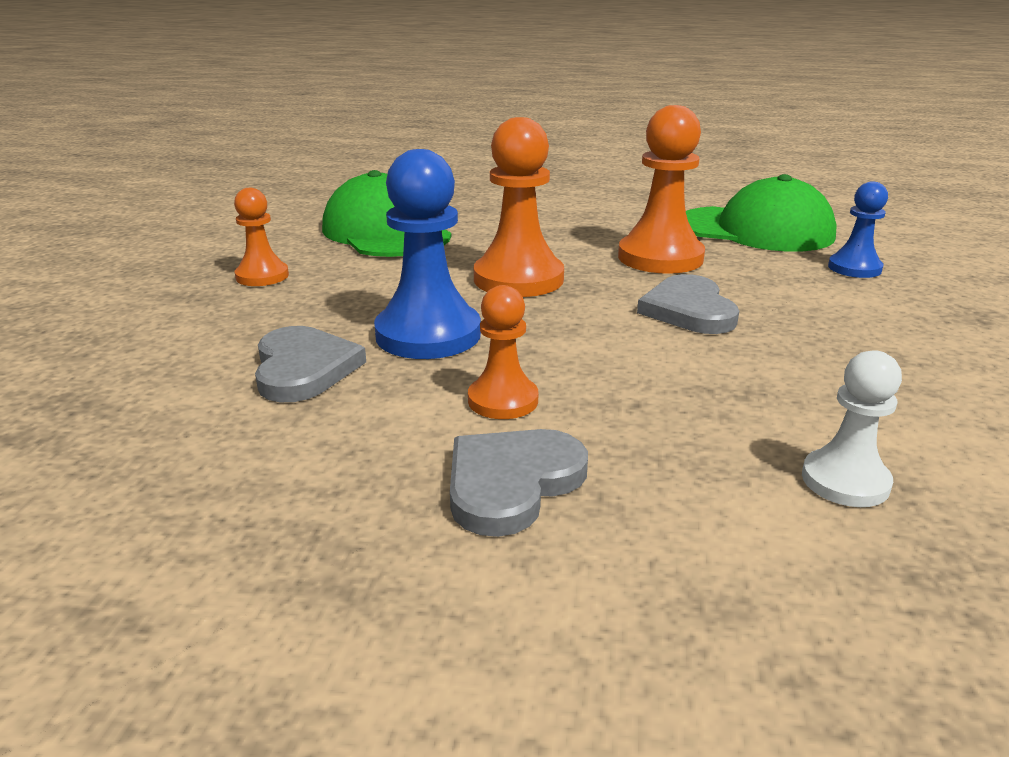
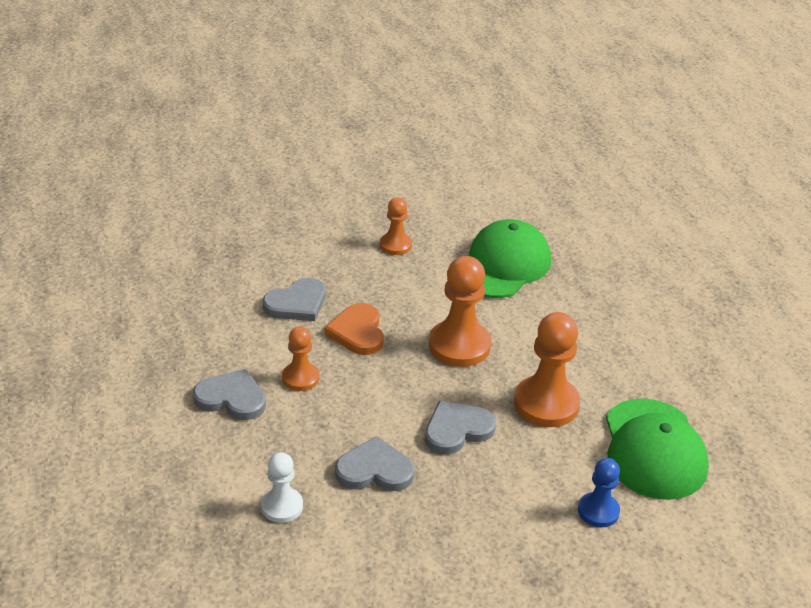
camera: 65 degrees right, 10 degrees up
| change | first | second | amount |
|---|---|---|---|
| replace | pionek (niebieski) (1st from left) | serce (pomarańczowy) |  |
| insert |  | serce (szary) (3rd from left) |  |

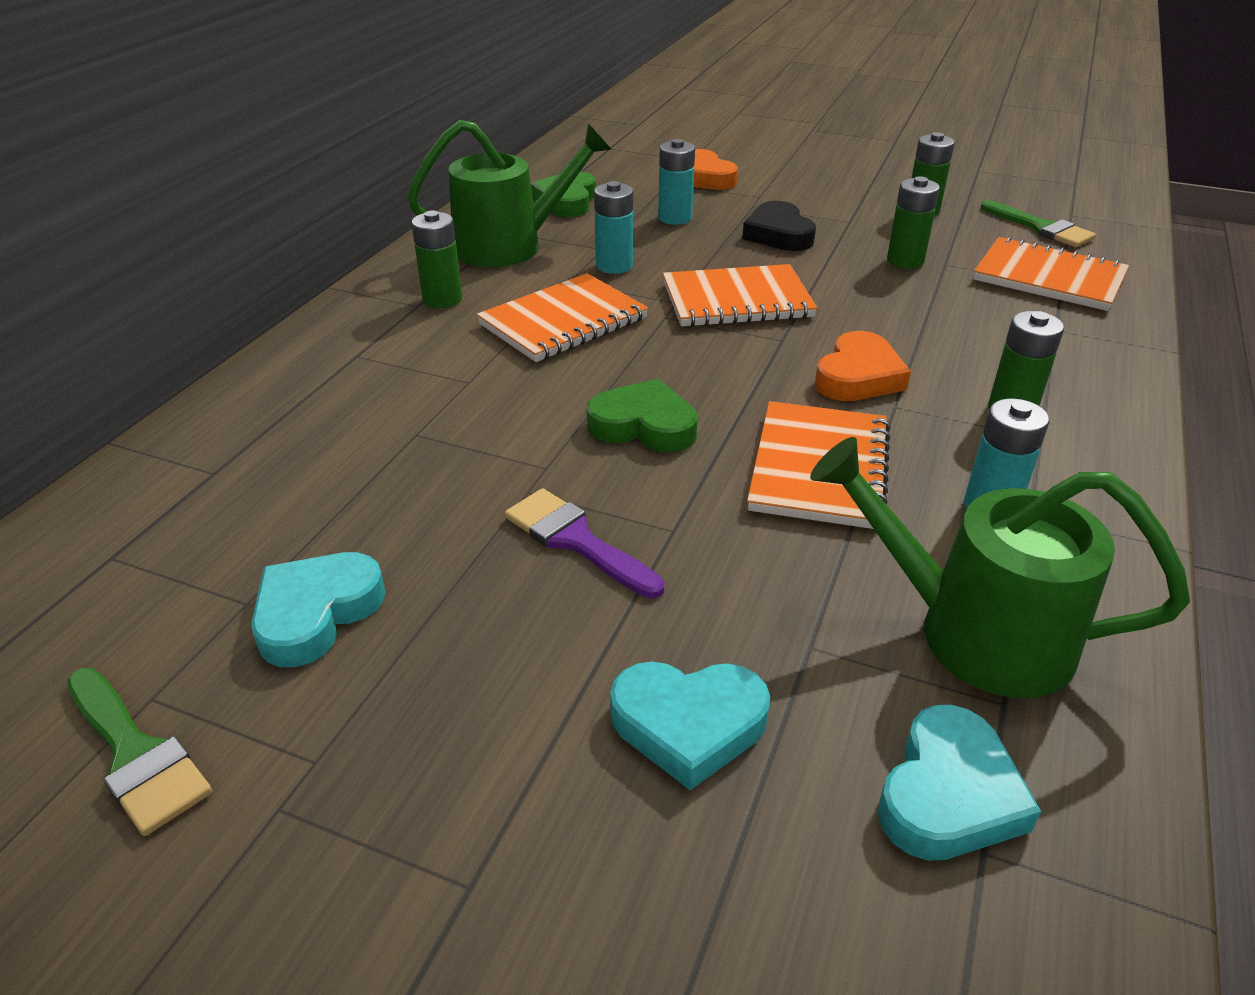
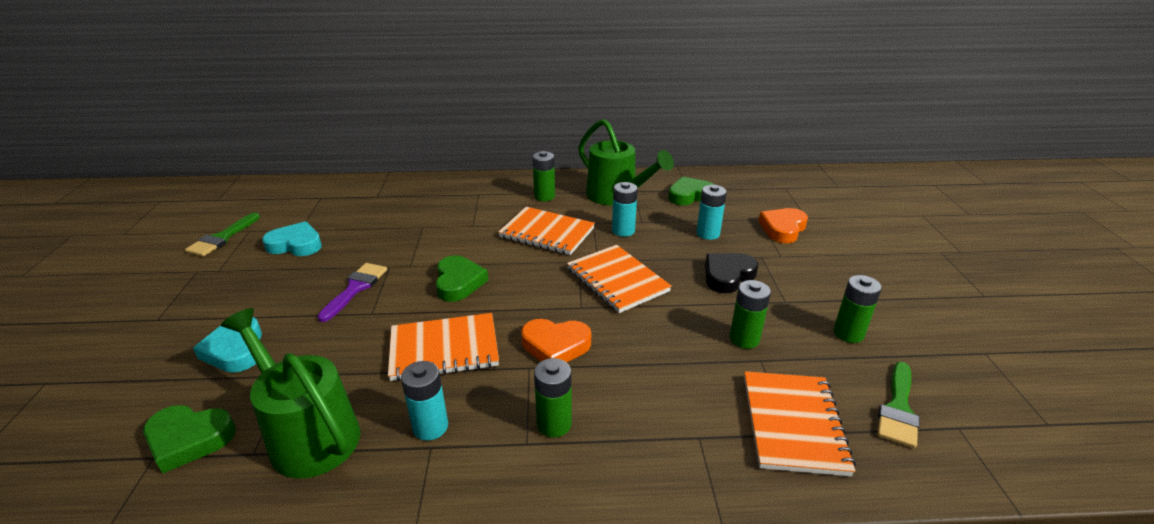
camera: 65 degrees right, 5 degrees down
| change | first | second | amount |
|---|---|---|---|
| recolor | serce (turkusowy) (3rd from left) | serce (zielony) (1st from left) |  |
| rotate | konewka (zielony) (2nd from left in the first image) | konewka (zielony) (1st from left) | 45 degrees counterclockwise |

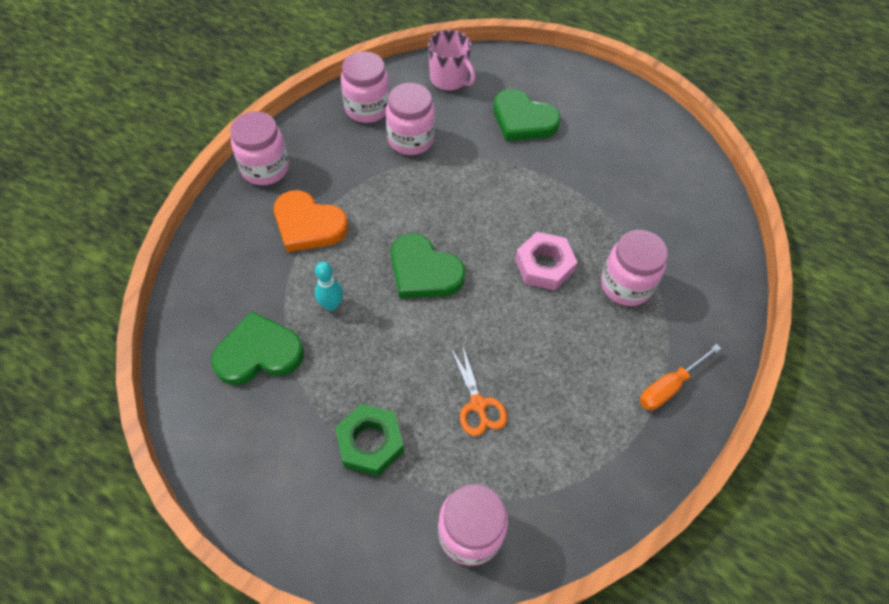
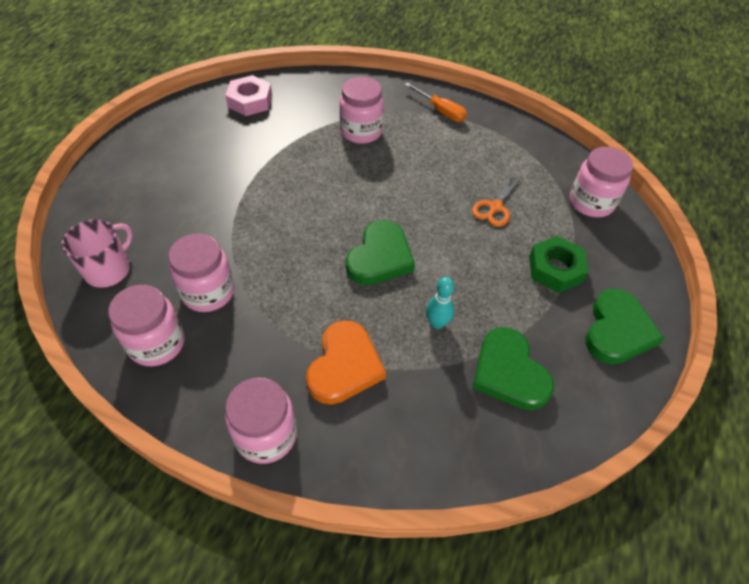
camera: 100 degrees left, 5 degrees down
| change | first | second | amount |
|---|---|---|---|
| move | nakrętka (różowy) |  |  |
| rotate | nożyczki (pomarańczowy) |  | 150 degrees clockwise |
| move | serce (zielony) (3rd from left) |  |  |

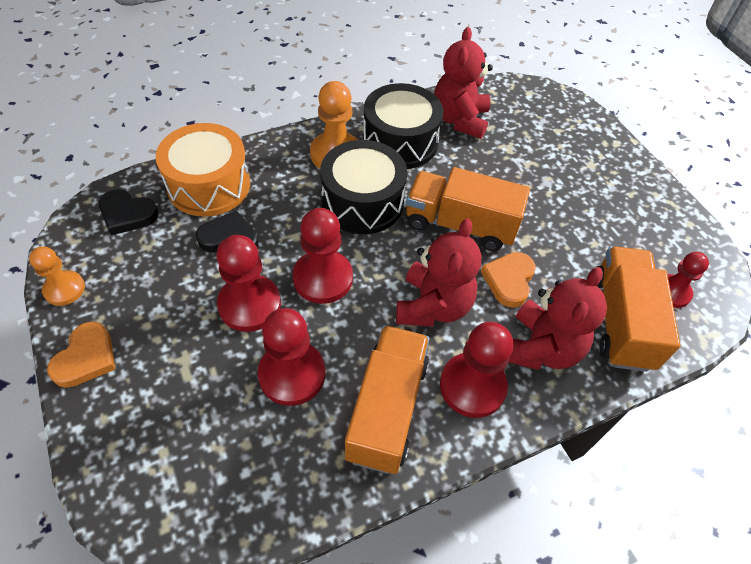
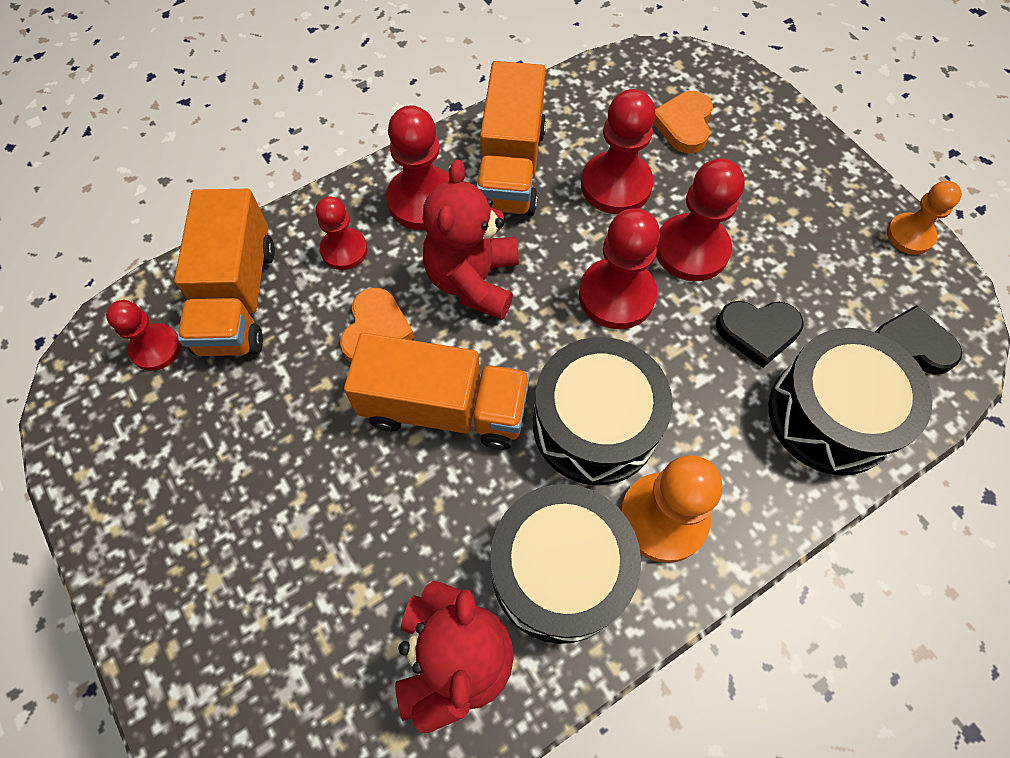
camera: 175 degrees right, 10 degrees up
| change | first | second | amount |
|---|---|---|---|
| replace | miś (czerwony) (3rd from left) | pionek (czerwony) (2nd from left) |  |
| move | serce (pomarańczowy) (1st from left in the first image) | serce (pomarańczowy) (2nd from left) |  |
| recolor | bęben (pomarańczowy) | bęben (czarny) (3rd from left) |  |

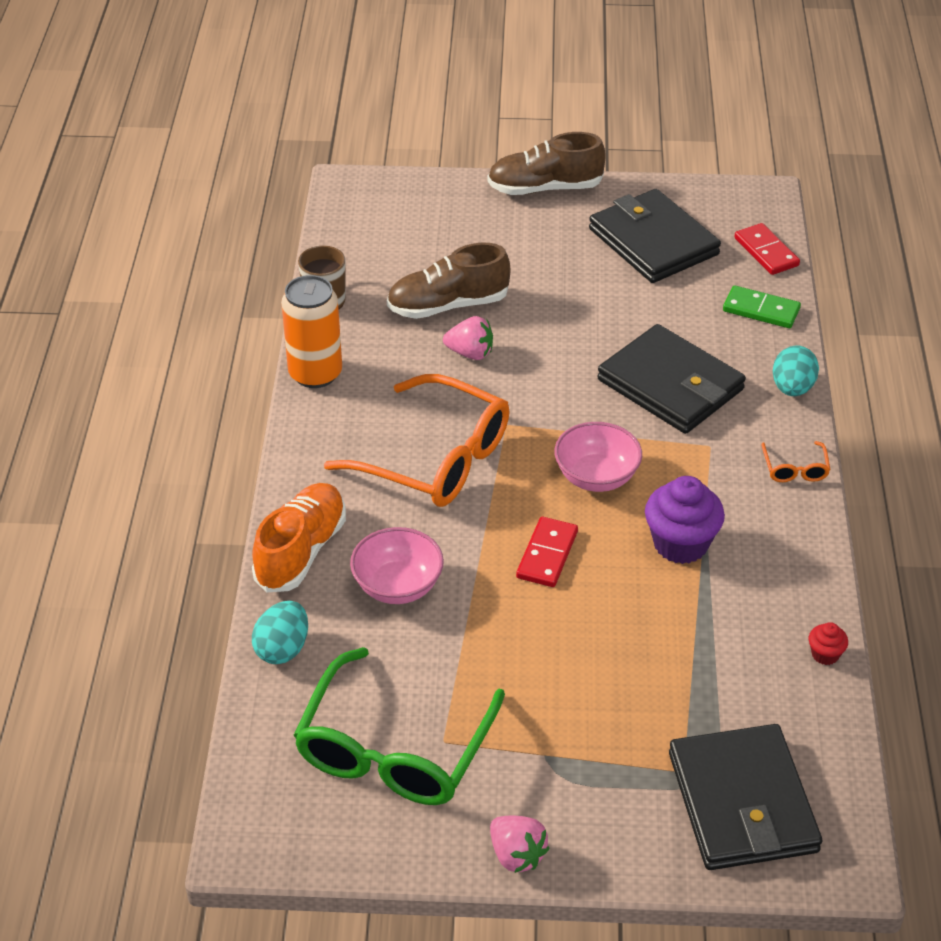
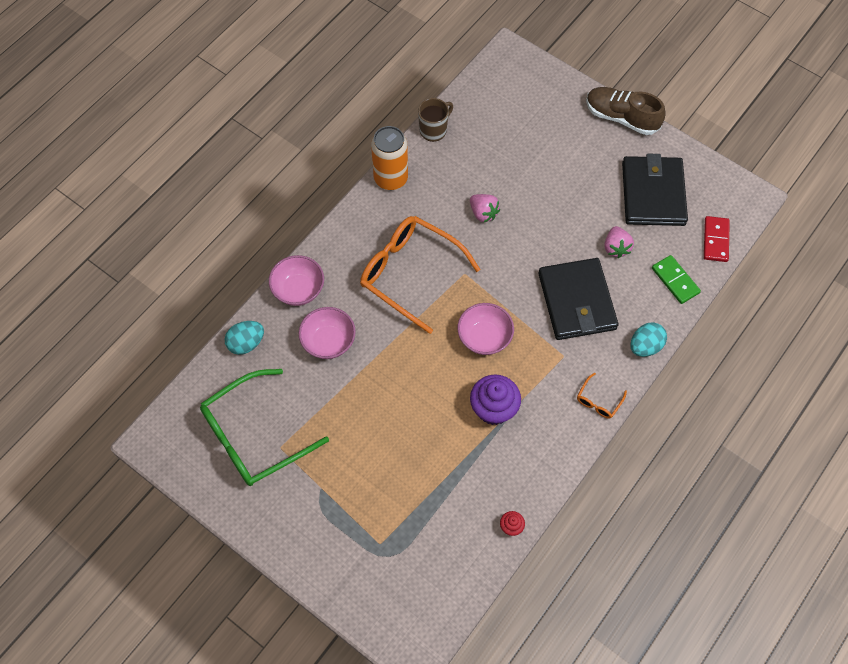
camera: 35 degrees right, 20 degrees up
| change | first | second | amount |
|---|---|---|---|
| replace | but (pomarańczowy) | miska (różowy) (1st from left) |  |
| rotate | okulary (pomarańczowy) (1st from left) |  | 150 degrees clockwise |
| move | truskawka (różowy) (2nd from left) |  |  |
| delete | but (brązowy) (1st from left) |  |  |
| delete | kostka domina (czerwony) (1st from left) |  |  |
| delete | portfel (czarny) (3rd from left) |  |  |

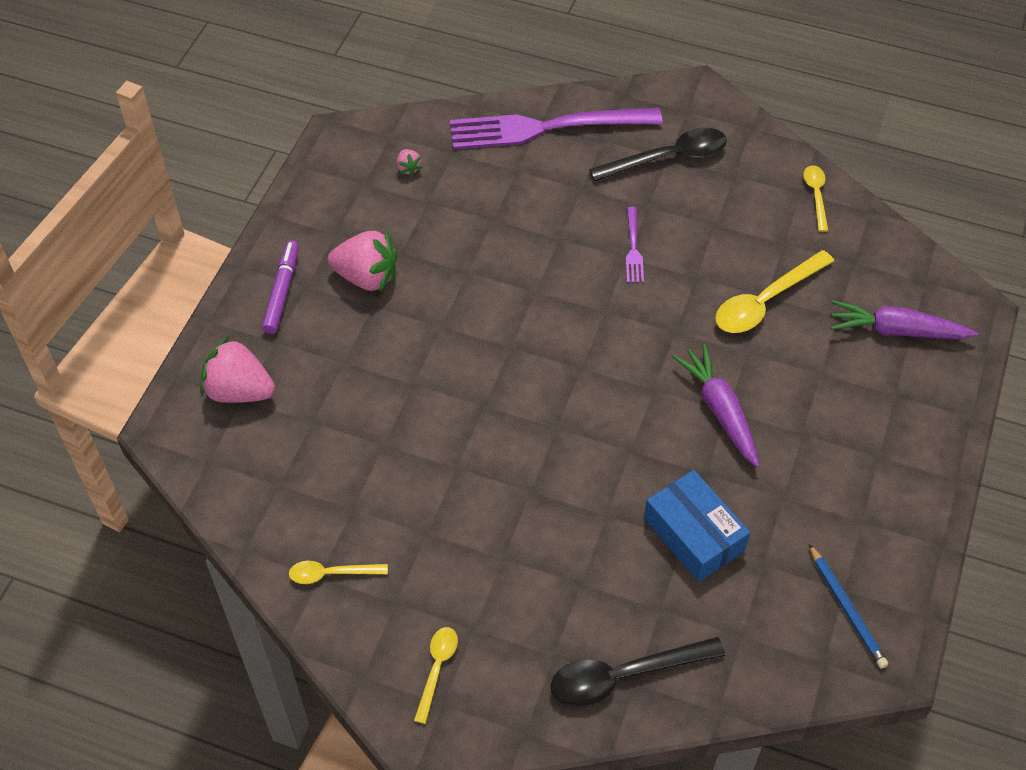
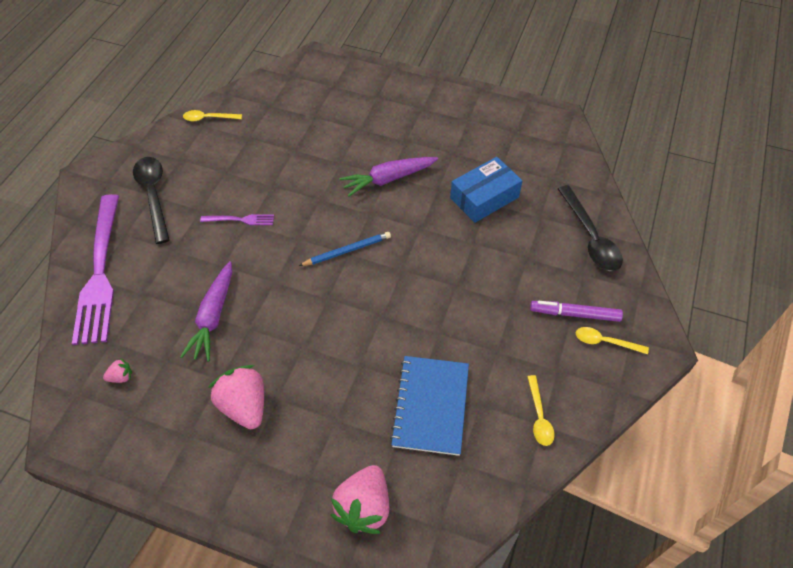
camera: 90 degrees left, 0 degrees up
| change | first | second | amount |
|---|---|---|---|
| move | marchewka (fioletowy) (2nd from left in the first image) | marchewka (fioletowy) (1st from left) |  |
| rotate | truskawka (różowy) (2nd from left) |  | 45 degrees counterclockwise |
| move | ołówek (niebieski) |  |  |
| insert |  | zeszyt (niebieski) |  |
| move | flamaster (fioletowy) |  |  |
| delete | łyżka (żółty) (3rd from left) |  |  |

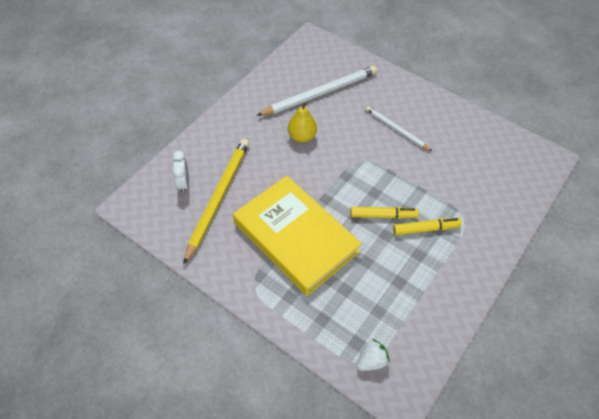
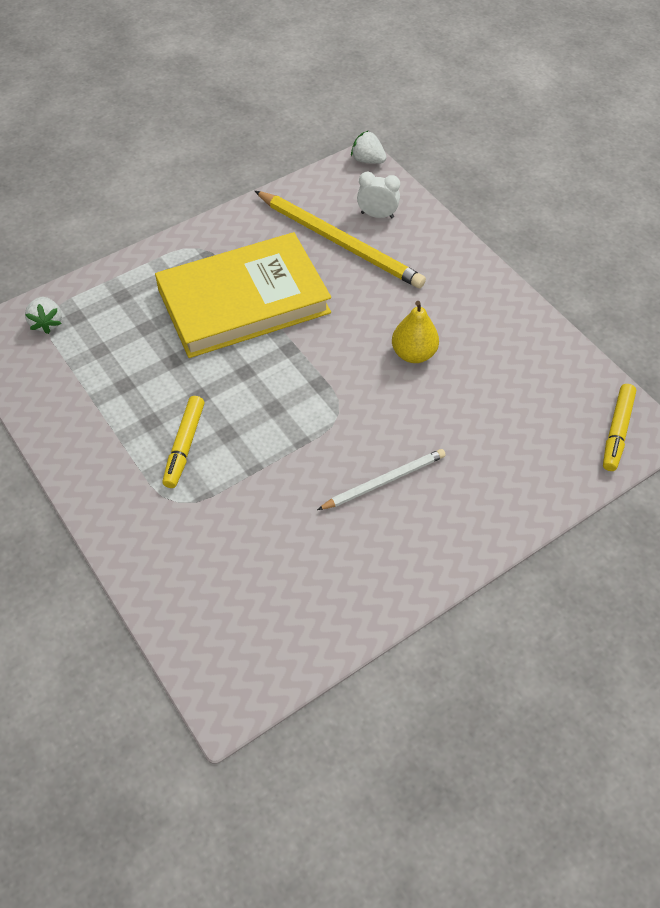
camera: 110 degrees right, 0 degrees up
| change | first | second | amount |
|---|---|---|---|
| insert |  | truskawka (biały) (2nd from left) |  |
| move | flamaster (żółty) (1st from left in the first image) | flamaster (żółty) (2nd from left) |  |
| delete | ołówek (biały) (1st from left) |  |  |

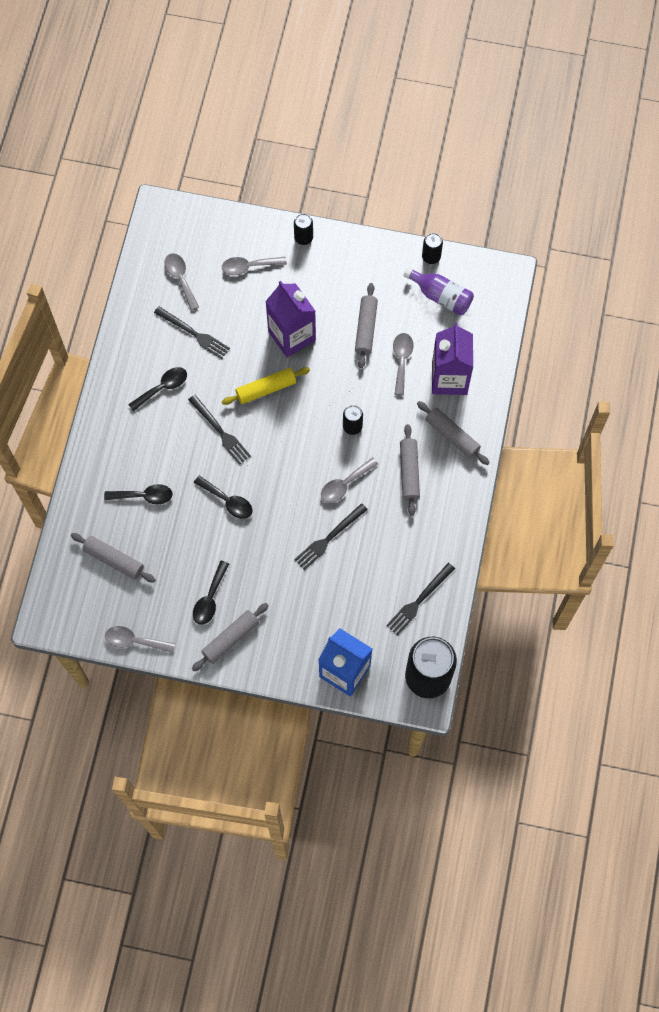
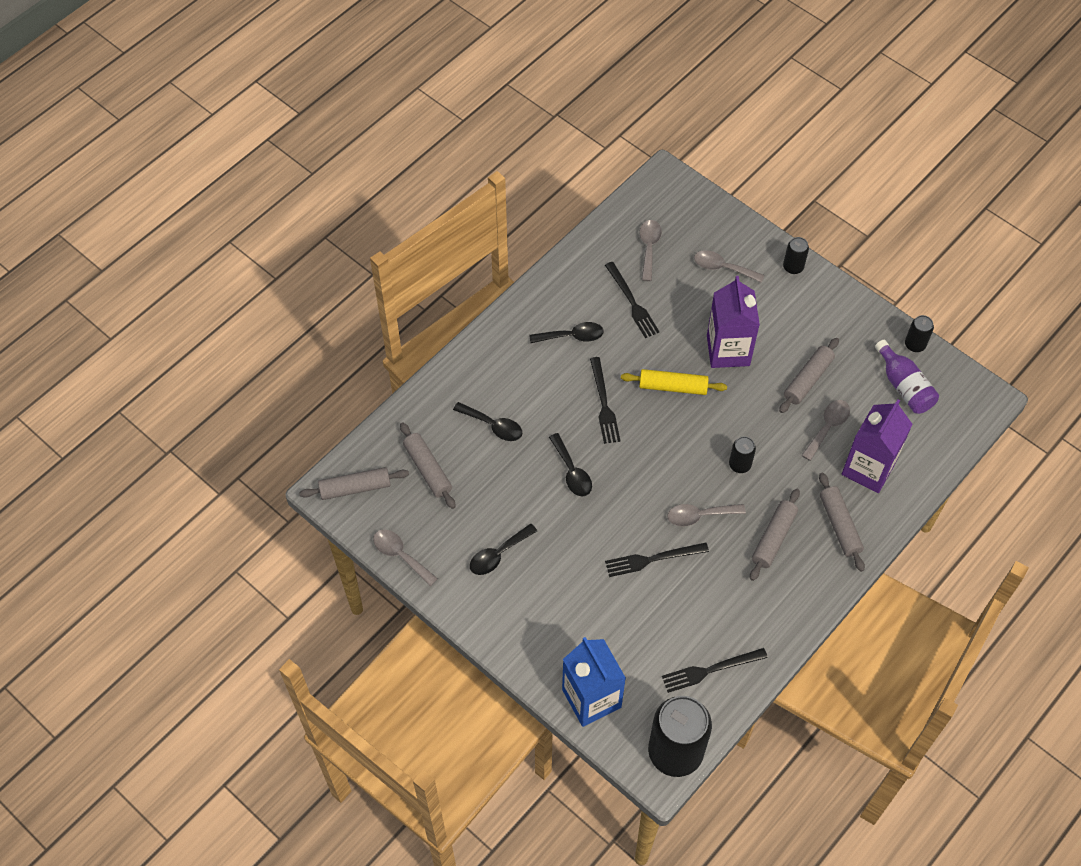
camera: 30 degrees right, 10 degrees down
| change | first | second | amount |
|---|---|---|---|
| move | wałek do ciasta (szary) (2nd from left in the first image) | wałek do ciasta (szary) (1st from left) |  |

